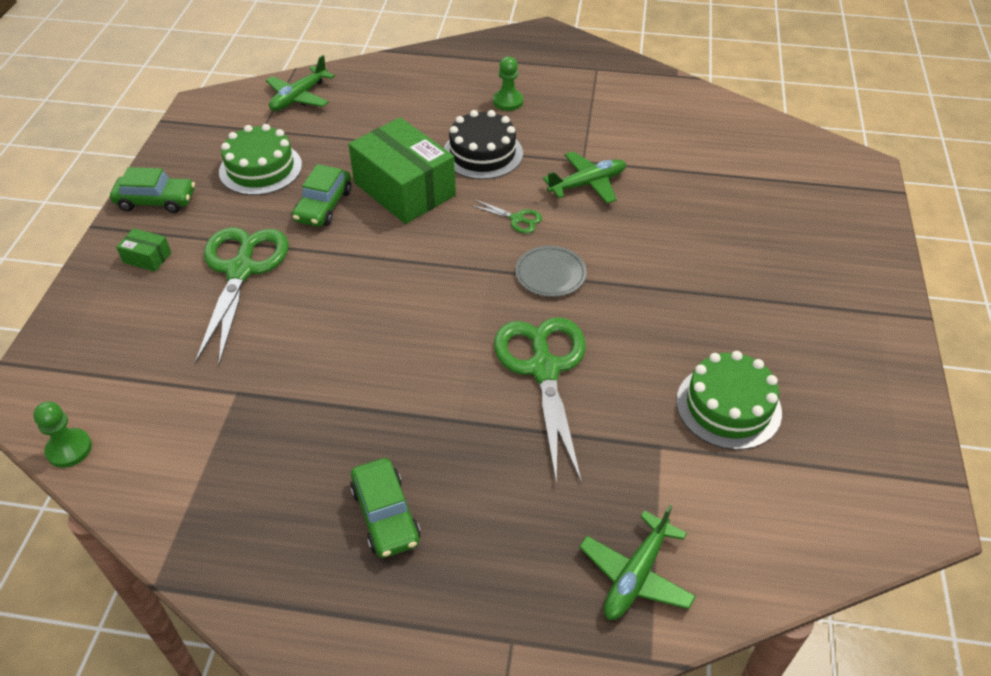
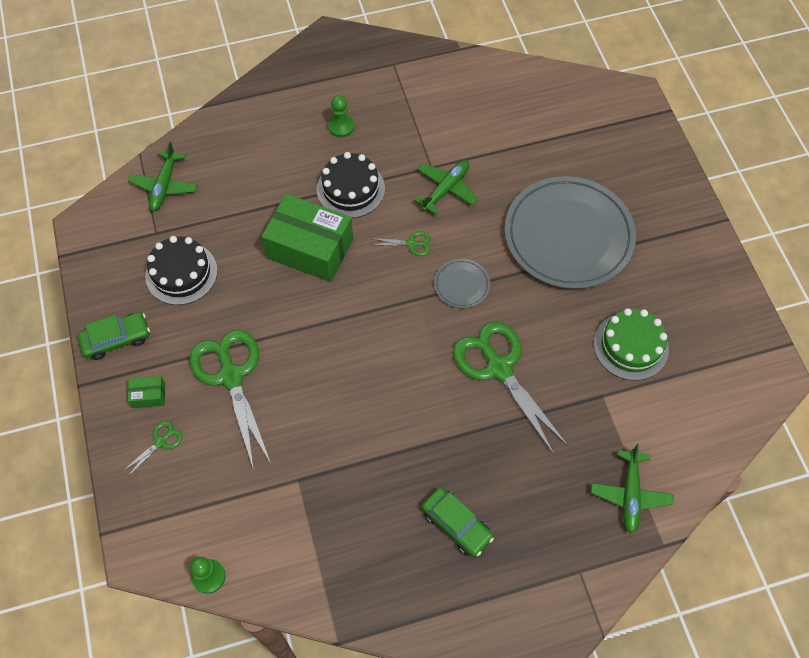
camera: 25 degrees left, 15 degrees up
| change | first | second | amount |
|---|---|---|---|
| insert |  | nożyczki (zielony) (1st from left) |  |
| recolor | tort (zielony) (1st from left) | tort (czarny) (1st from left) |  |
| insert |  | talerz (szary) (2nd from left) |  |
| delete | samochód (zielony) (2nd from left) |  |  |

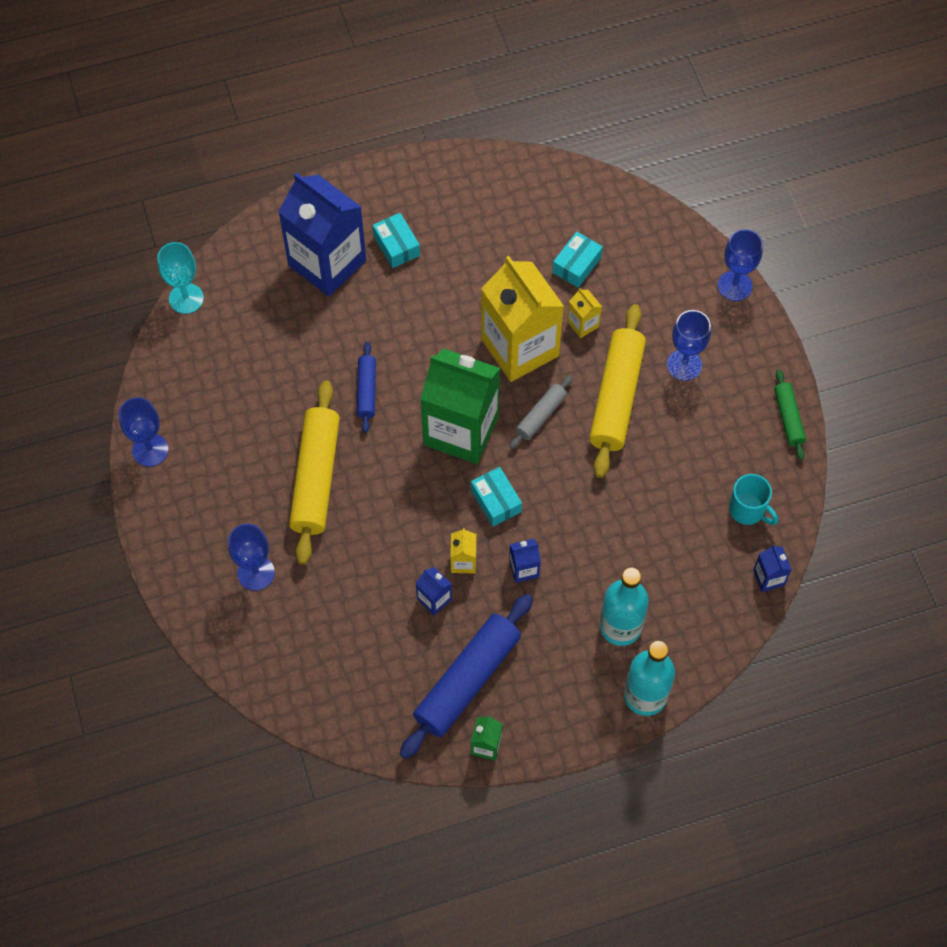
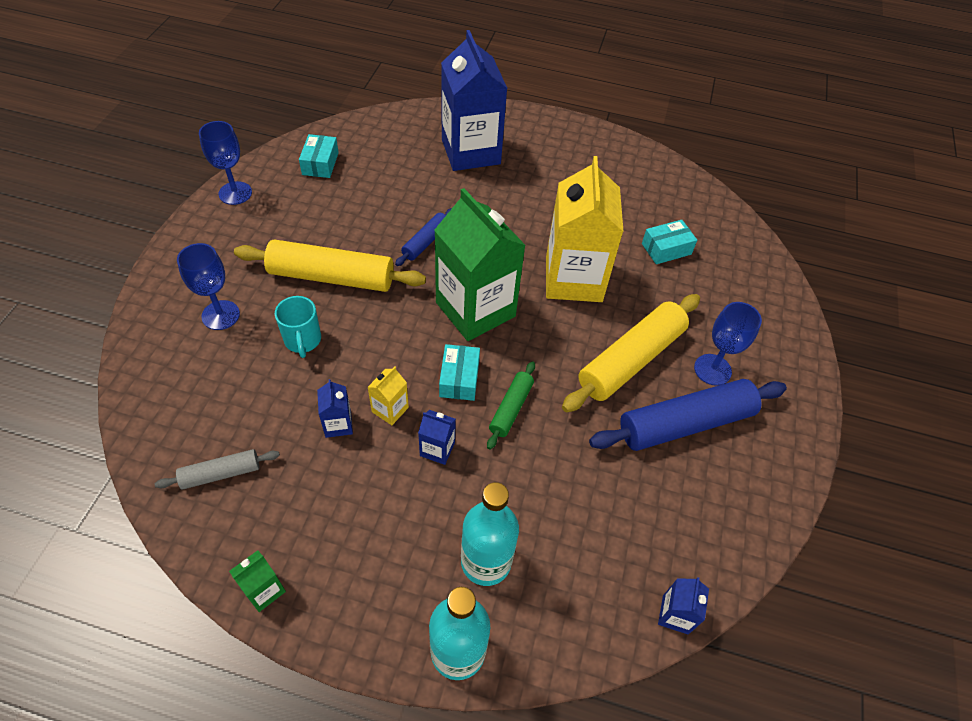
camera: 30 degrees right, 10 degrees down
| change | first | second | amount |
|---|---|---|---|
| move | wałek do ciasta (szary) |  |  |
| rotate | wałek do ciasta (żółty) (1st from left) |  | 60 degrees clockwise |
| move | kubek (turkusowy) |  |  |
| move | pudełko (turkusowy) (1st from left) |  |  |
| move | wałek do ciasta (zielony) |  |  |
| move | wałek do ciasta (niebieski) (2nd from left) |  |  |
| delete | kielich (turkusowy) |  |  |
| delete | karton mleka (żółty) (3rd from left) |  |  |
| delete | kielich (niebieski) (4th from left) |  |  |

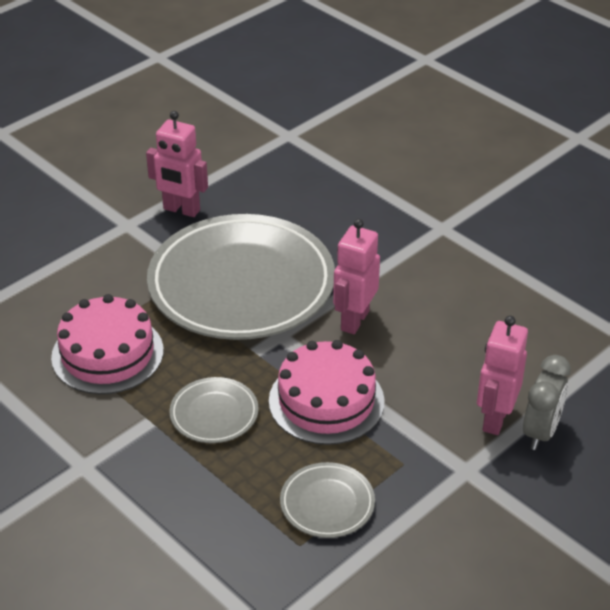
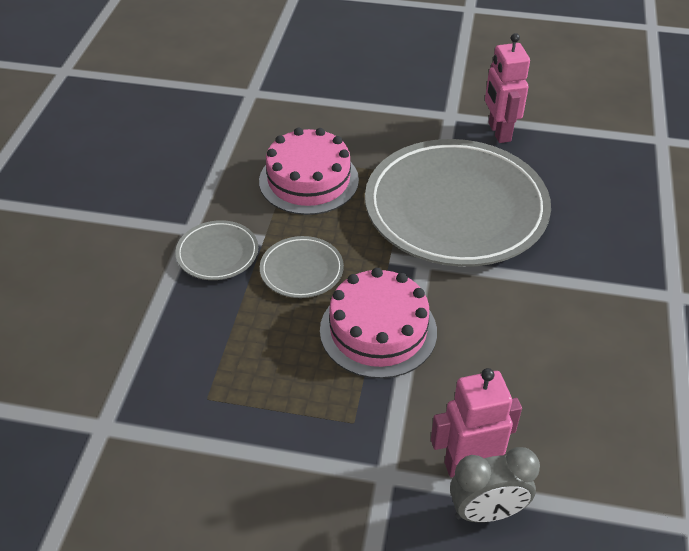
camera: 55 degrees right, 5 degrees up
| change | first | second | amount |
|---|---|---|---|
| move | talerz (szary) (3rd from left in the first image) | talerz (szary) (1st from left) |  |
| delete | robot (różowy) (2nd from left) |  |  |

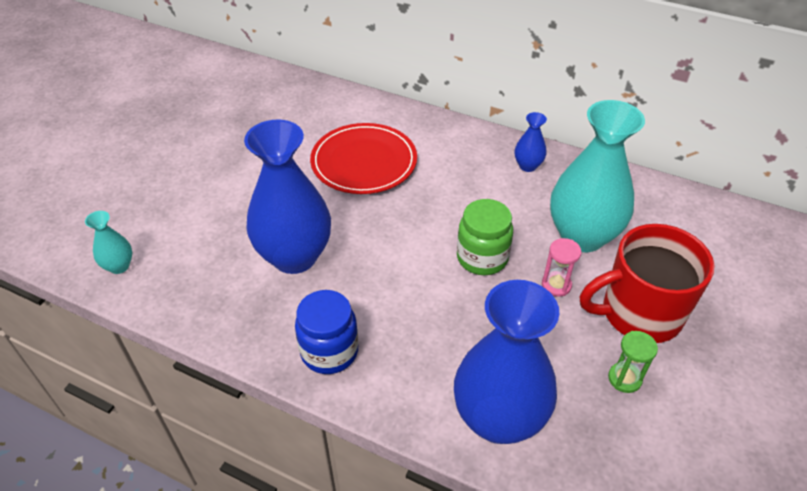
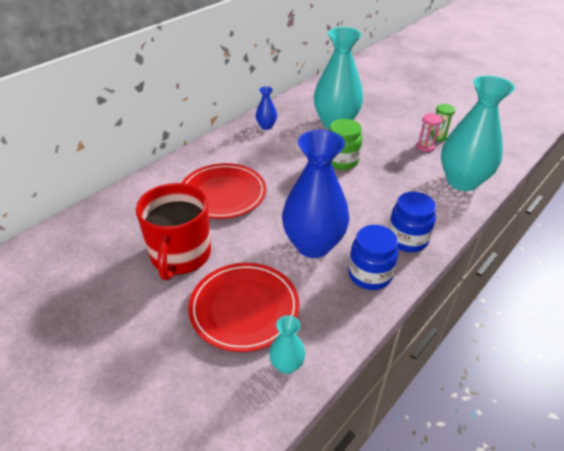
camera: 75 degrees left, 5 degrees down
| change | first | second | amount |
|---|---|---|---|
| move | kubek (czerwony) |  |  |
| insert |  | talerz (czerwony) (2nd from left) |  |
| insert |  | słoik (niebieski) (1st from left) |  |
| move | klepsydra (różowy) |  |  |
| recolor | wazon (niebieski) (2nd from left) | wazon (turkusowy) (3rd from left) |  |

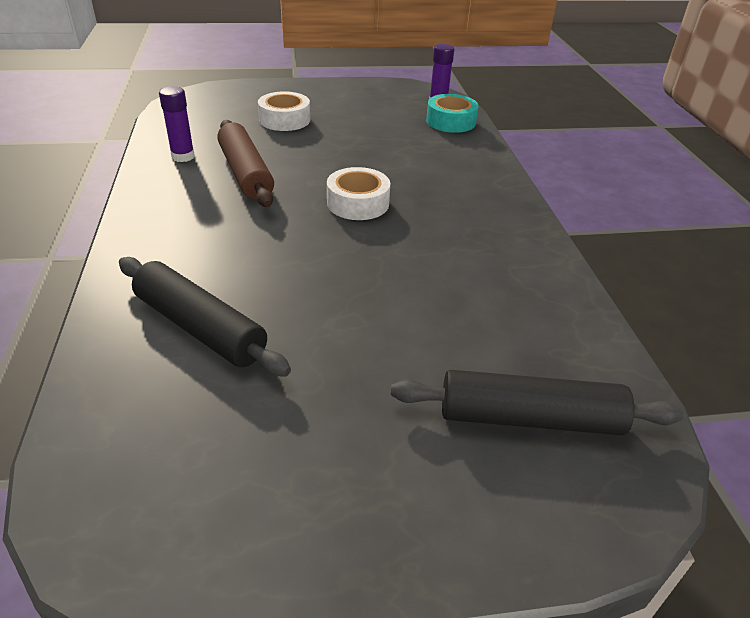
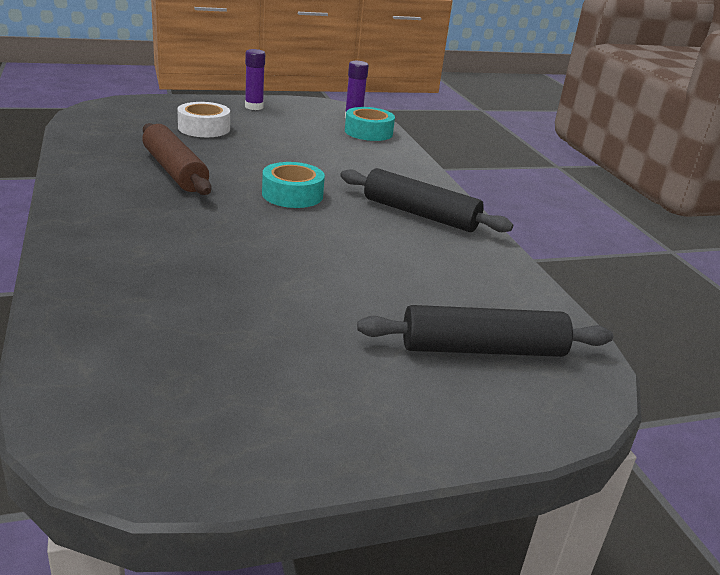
camera: 10 degrees left, 10 degrees down
| change | first | second | amount |
|---|---|---|---|
| move | klej w sztyfcie (fioletowy) (1st from left) |  |  |
| recolor | taśma klejąca (biały) (2nd from left) | taśma klejąca (turkusowy) (1st from left) |  |
| move | wałek do ciasta (czarny) (1st from left) |  |  |

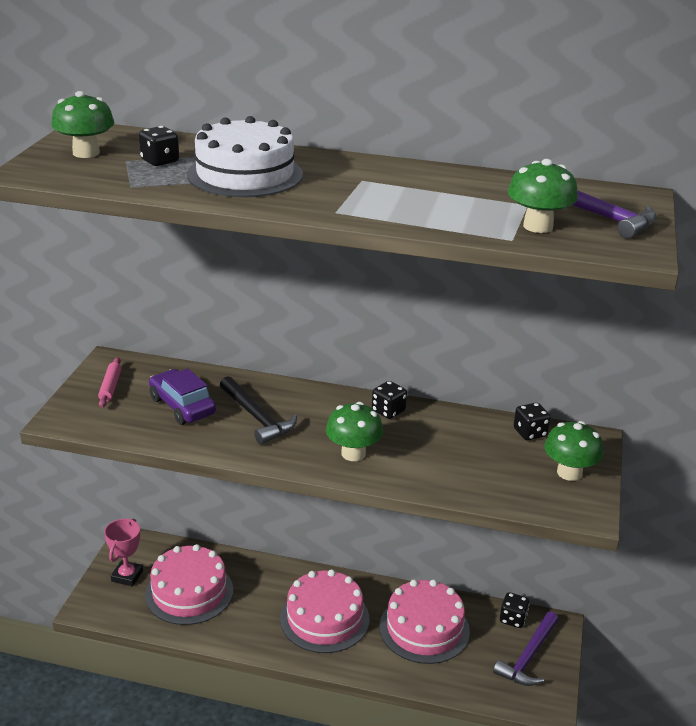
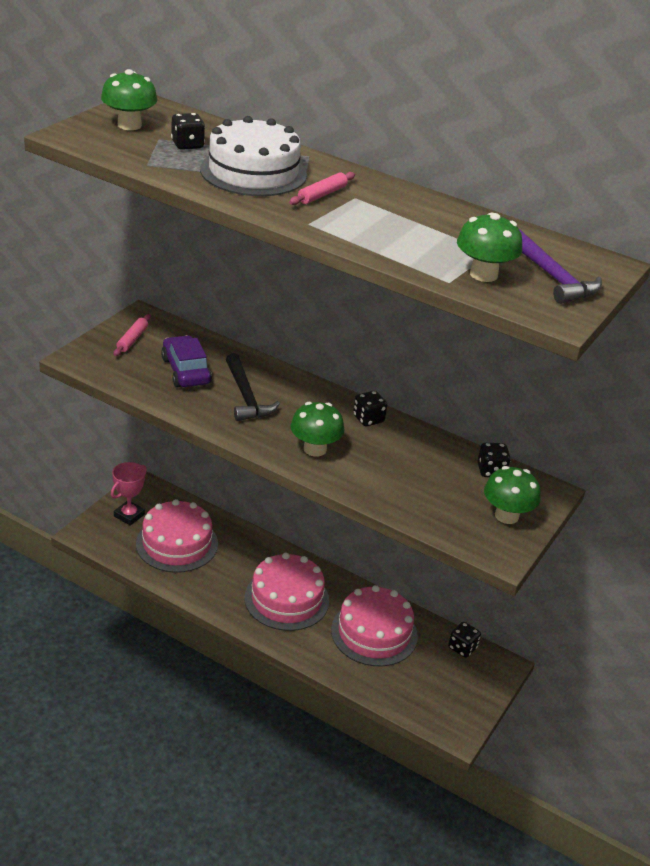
camera: 15 degrees right, 5 degrees up
| change | first | second | amount |
|---|---|---|---|
| insert |  | wałek do ciasta (różowy) (2nd from left) |  |
| delete | młotek (fioletowy) (1st from left) |  |  |

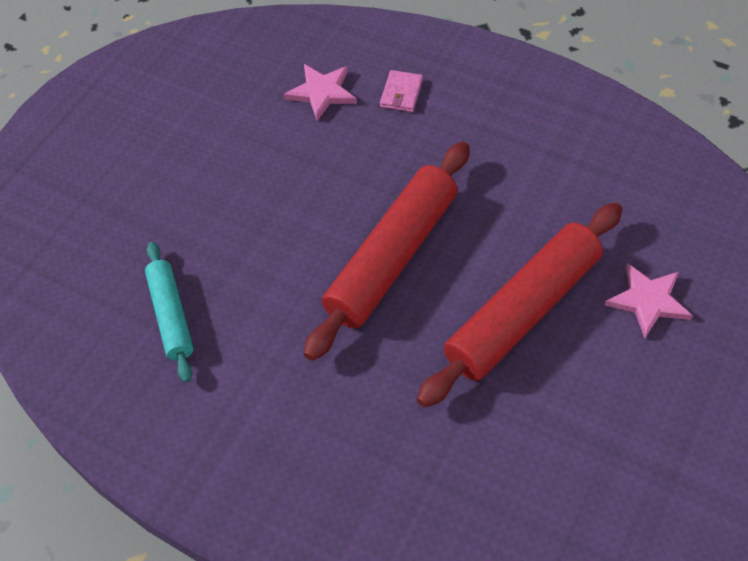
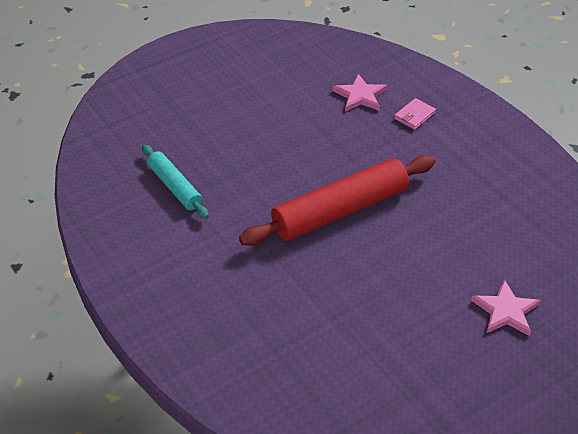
camera: 25 degrees right, 10 degrees down
| change | first | second | amount |
|---|---|---|---|
| rotate | wałek do ciasta (turkusowy) |  | 45 degrees counterclockwise |
| delete | wałek do ciasta (czerwony) (2nd from left) |  |  |

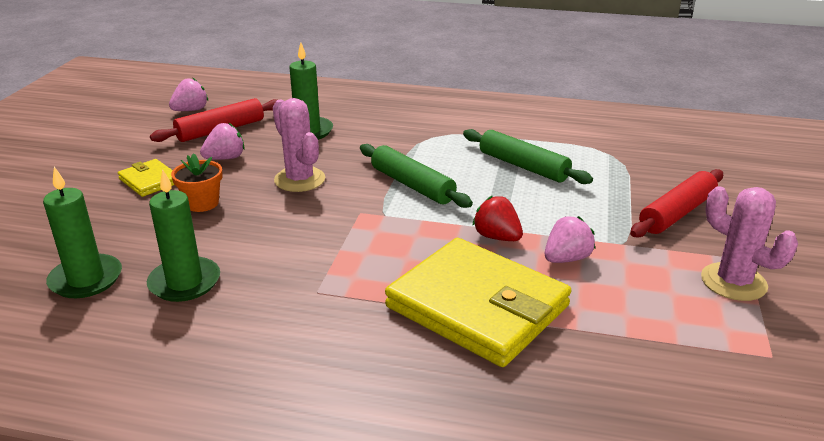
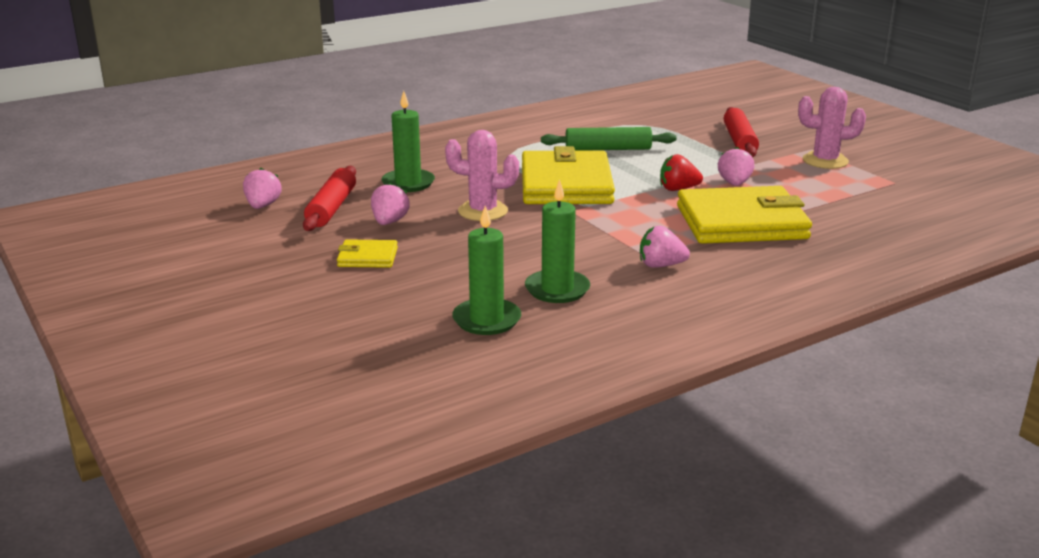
camera: 45 degrees left, 5 degrees down
| change | first | second | amount |
|---|---|---|---|
| replace | wałek do ciasta (zielony) (1st from left) | portfel (żółty) (2nd from left) |  |
| insert |  | truskawka (różowy) (3rd from left) |  |
| delete | doniczka (pomarańczowy) |  |  |

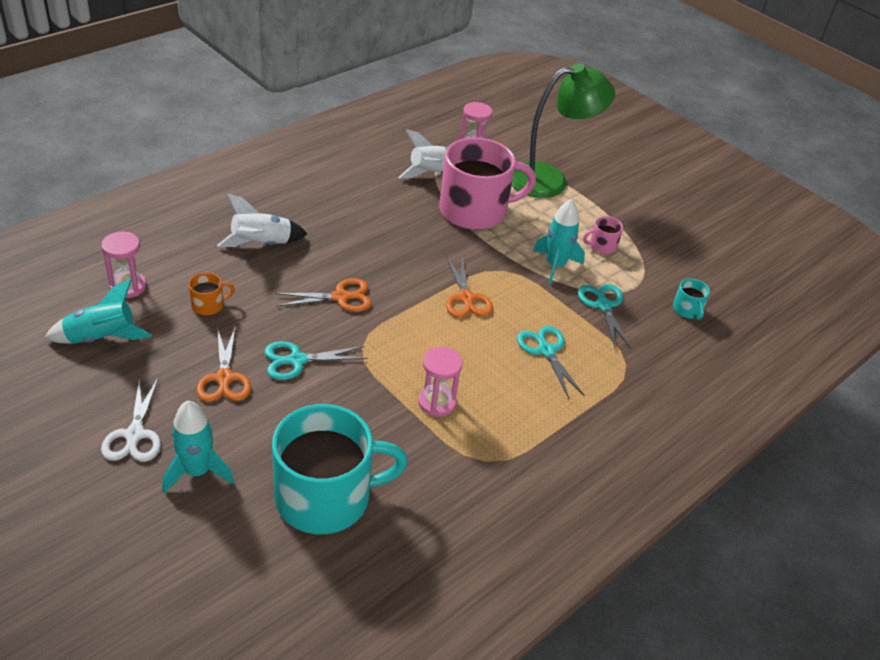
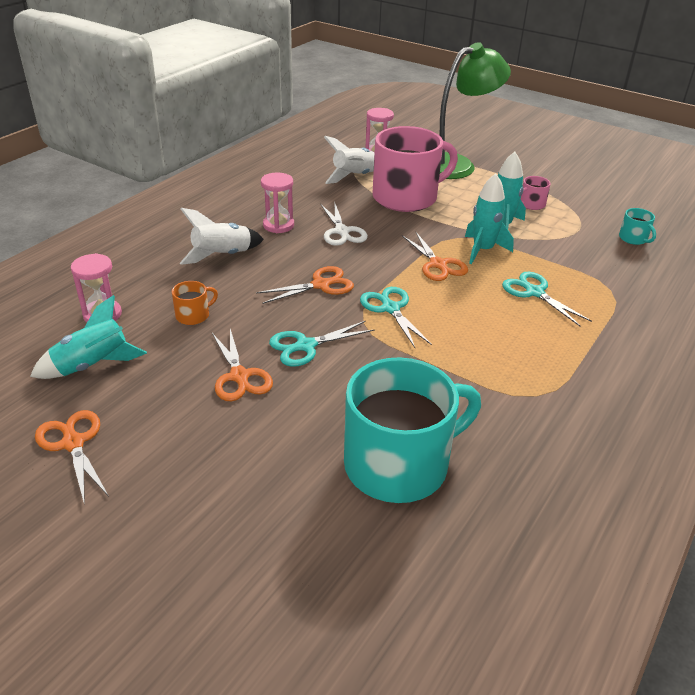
camera: 10 degrees left, 5 degrees down
| change | first | second | amount |
|---|---|---|---|
| insert |  | nożyczki (pomarańczowy) (1st from left) |  |
| move | klepsydra (różowy) (2nd from left) |  |  |
| move | nożyczki (biały) |  |  |
| move | nożyczki (turkusowy) (3rd from left in the first image) | nożyczki (turkusowy) (2nd from left) |  |
| move | rakieta (turkusowy) (2nd from left) |  |  |

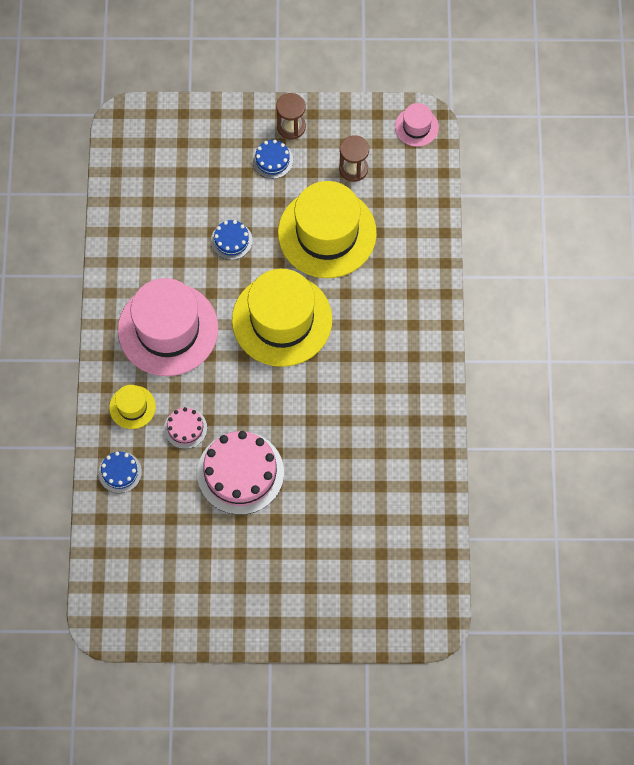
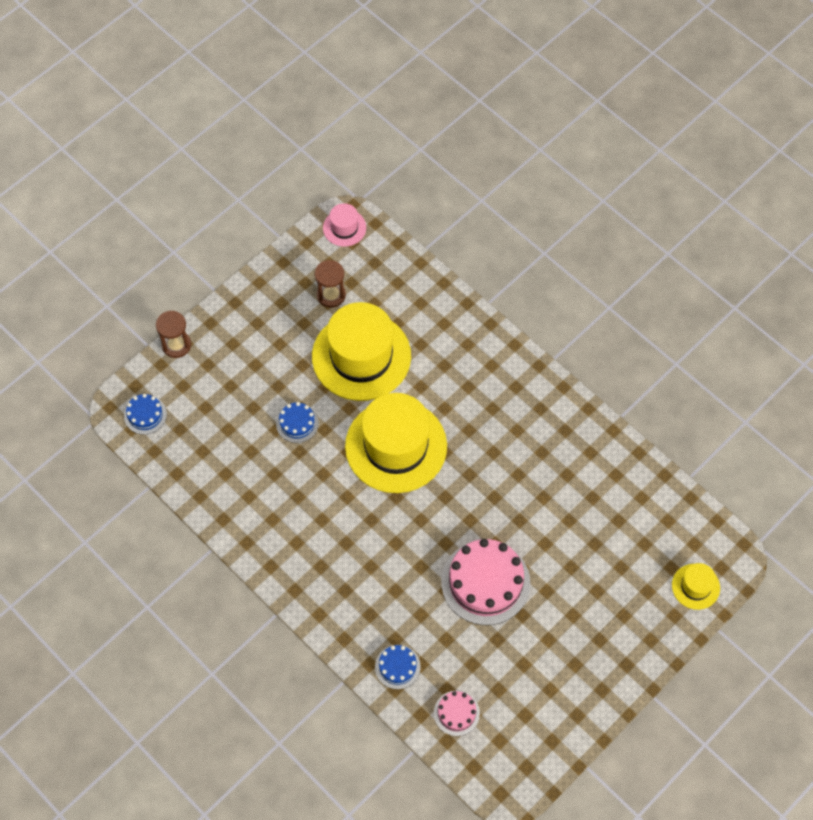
camera: 45 degrees left, 5 degrees down
| change | first | second | amount |
|---|---|---|---|
| move | tort (niebieski) (3rd from left in the first image) | tort (niebieski) (1st from left) |  |
| move | klepsydra (brązowy) (1st from left) |  |  |
| move | tort (różowy) (1st from left) |  |  |
| move | kapelusz (żółty) (1st from left in the first image) | kapelusz (żółty) (3rd from left) |  |
| delete | kapelusz (różowy) (1st from left) |  |  |

